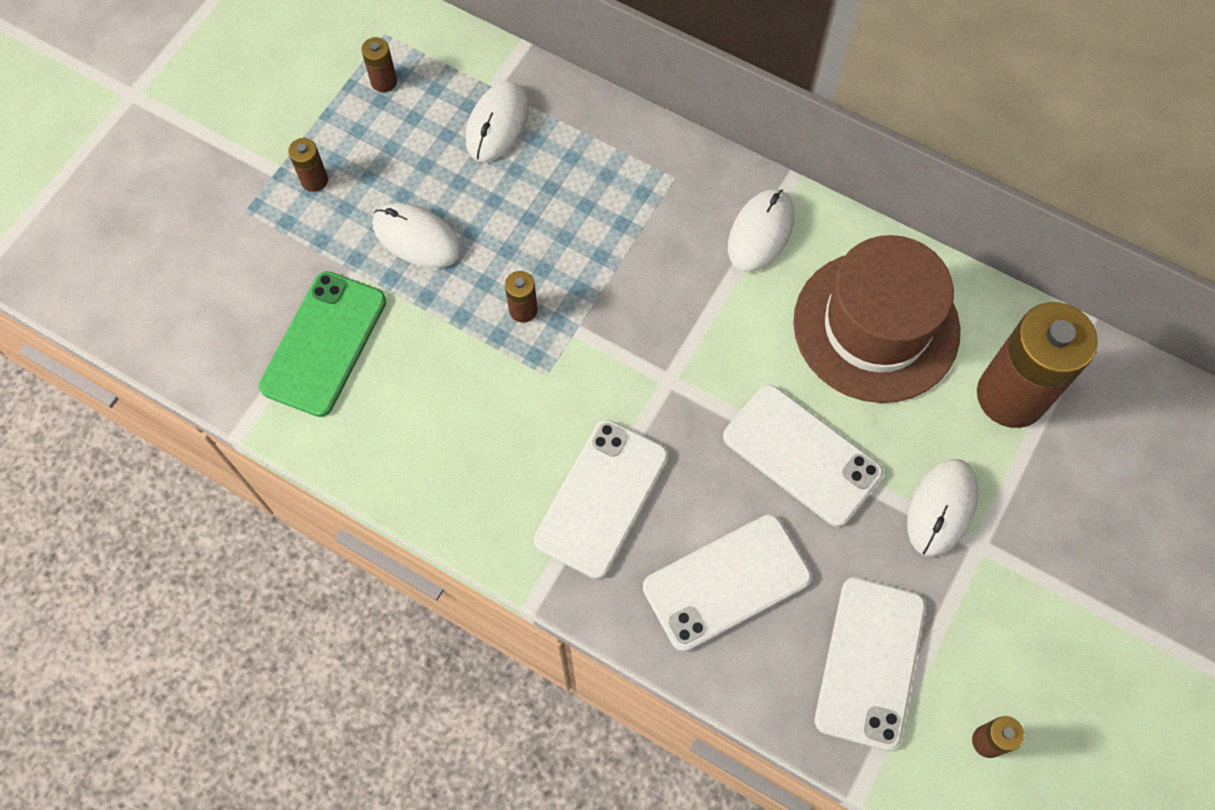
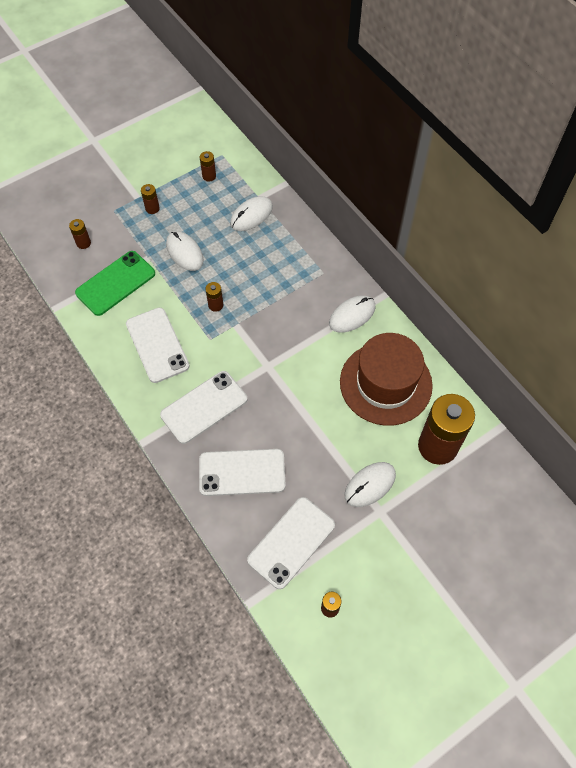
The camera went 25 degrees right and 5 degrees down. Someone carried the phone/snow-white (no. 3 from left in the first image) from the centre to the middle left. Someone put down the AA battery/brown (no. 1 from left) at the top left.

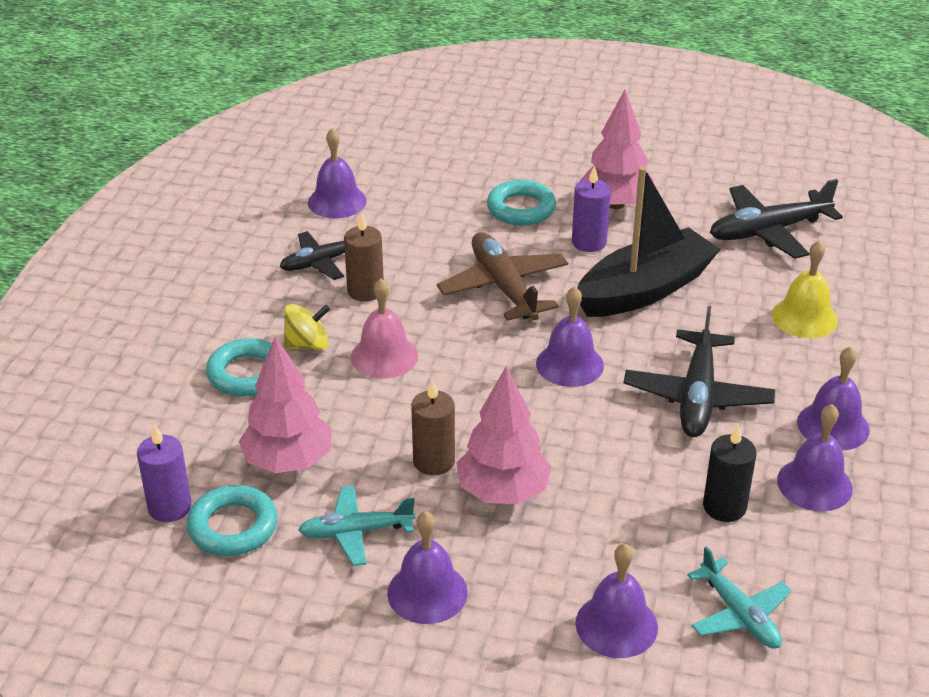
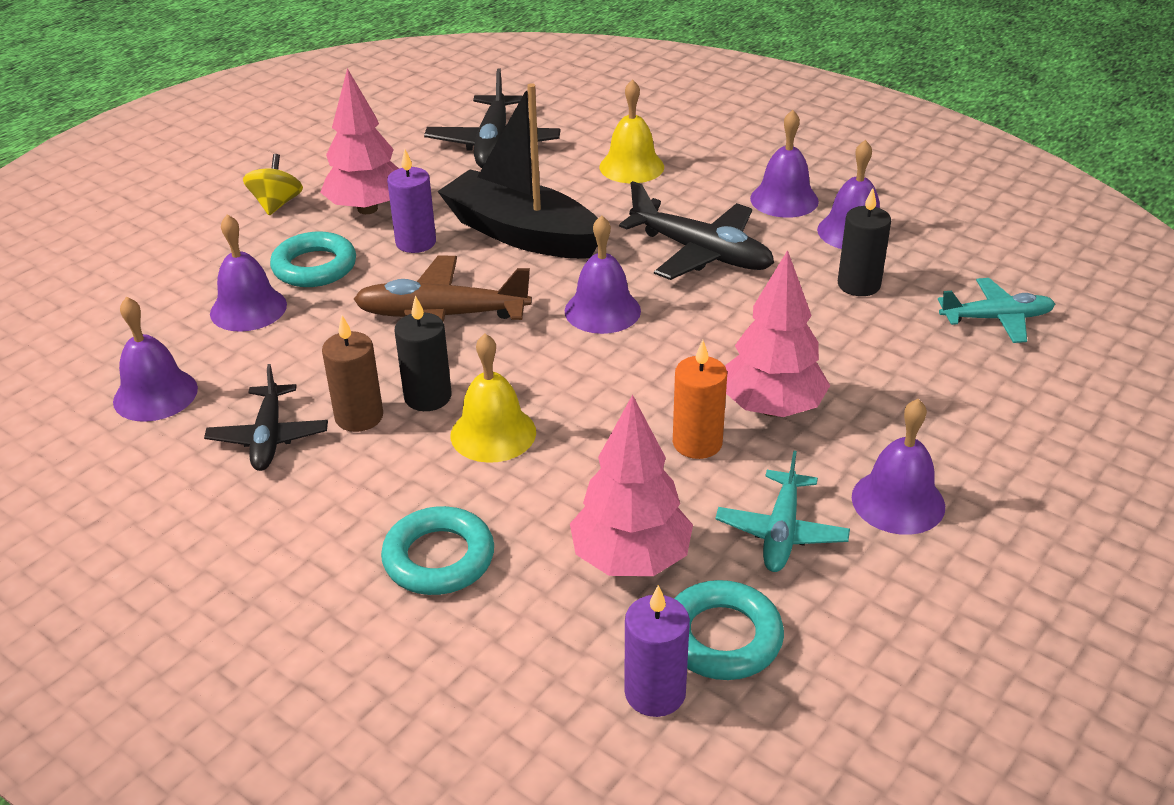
The camera went 65 degrees left and 0 degrees up. Someone carried the toy top/yellow from the middle left to the top left. Someone repainted the hand bell/rosy at the centre, which became the hand bell/yellow (no. 1 from left) at the centre. Someone repainted the wax candle/brown (no. 2 from left) at the centre, which became the wax candle/bright orange at the centre. Someone carried the hand bell/royal purple (no. 4 from left in the first image) from the bottom centre to the middle left. Someone rotated the sailboat/ebony at the middle right by 45 degrees counterclockwise. Someone put down the wax candle/ebony (no. 1 from left) at the centre.

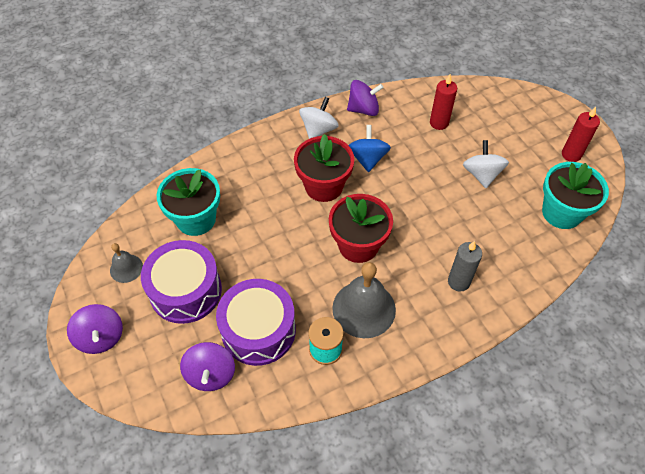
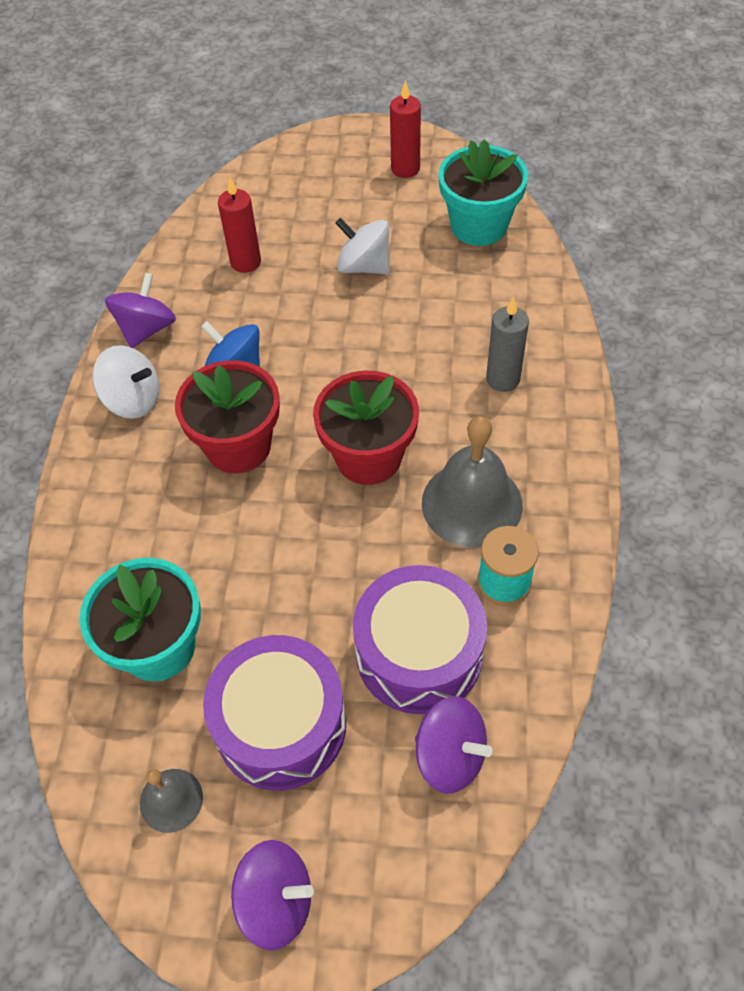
The camera went 55 degrees left and 0 degrees up. Someone rotated the toy top/snow-white (no. 1 from left) at the top centre by 135 degrees clockwise.

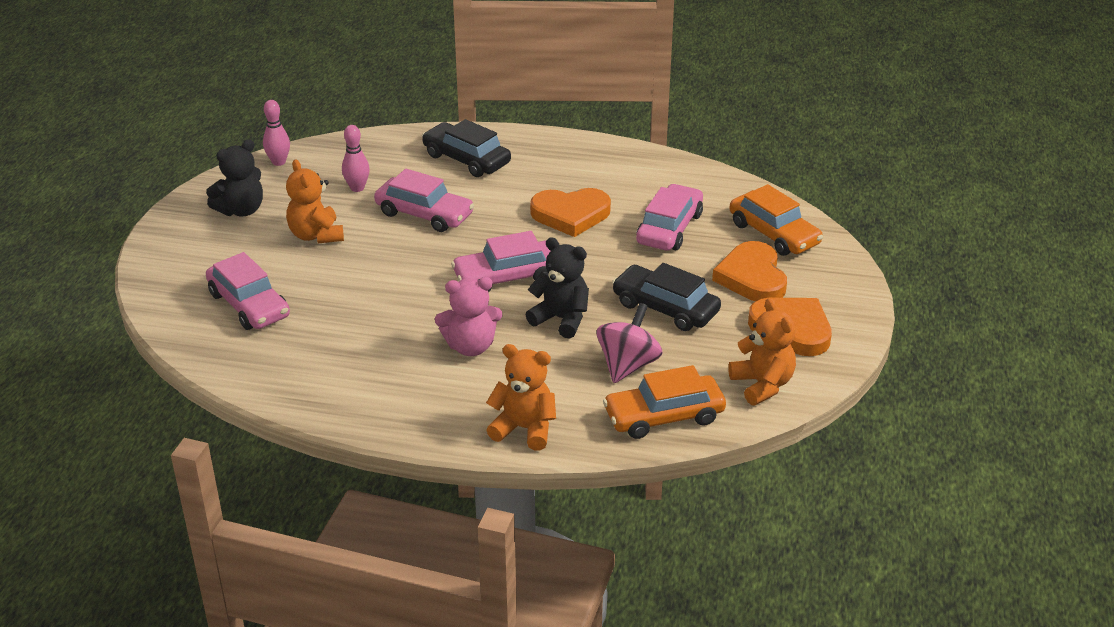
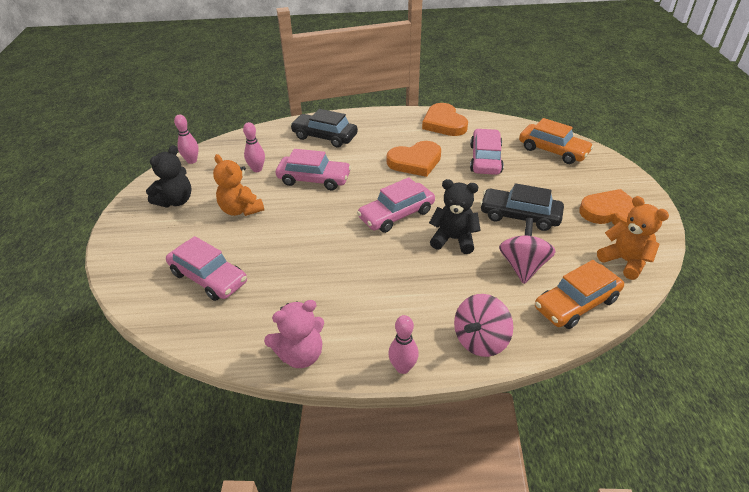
The camera went 15 degrees left and 5 degrees up. Someone carried the teddy/rosy from the centre to the bottom centre. Someone swapped the teddy/bright orange (no. 2 from left) at the centre for the toy top/rosy (no. 1 from left) at the centre. Someone carried the heart shape/bright orange (no. 2 from left) from the middle right to the top centre. Someone put down the bowling pin/rosy (no. 3 from left) at the bottom centre.

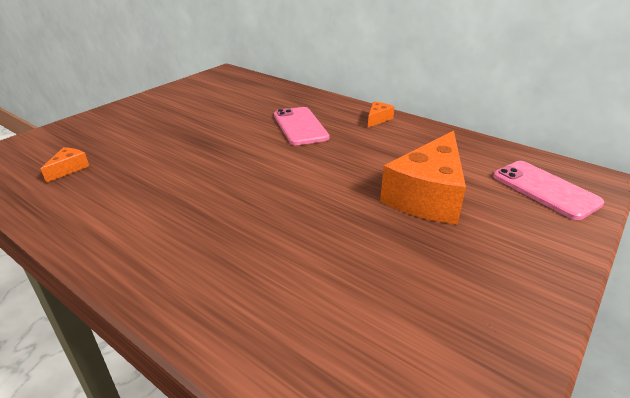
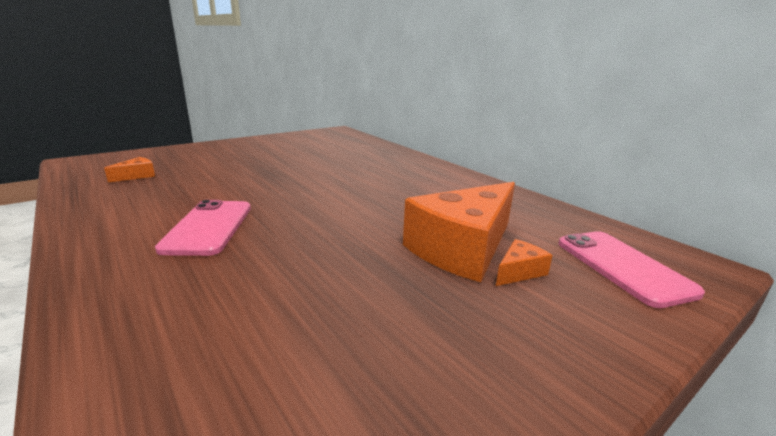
The camera went 15 degrees right and 10 degrees down. Someone carried the phone/rosy (no. 1 from left) from the top centre to the middle left. Someone carried the cheese wedge/bright orange (no. 2 from left in the first image) from the top centre to the middle right.

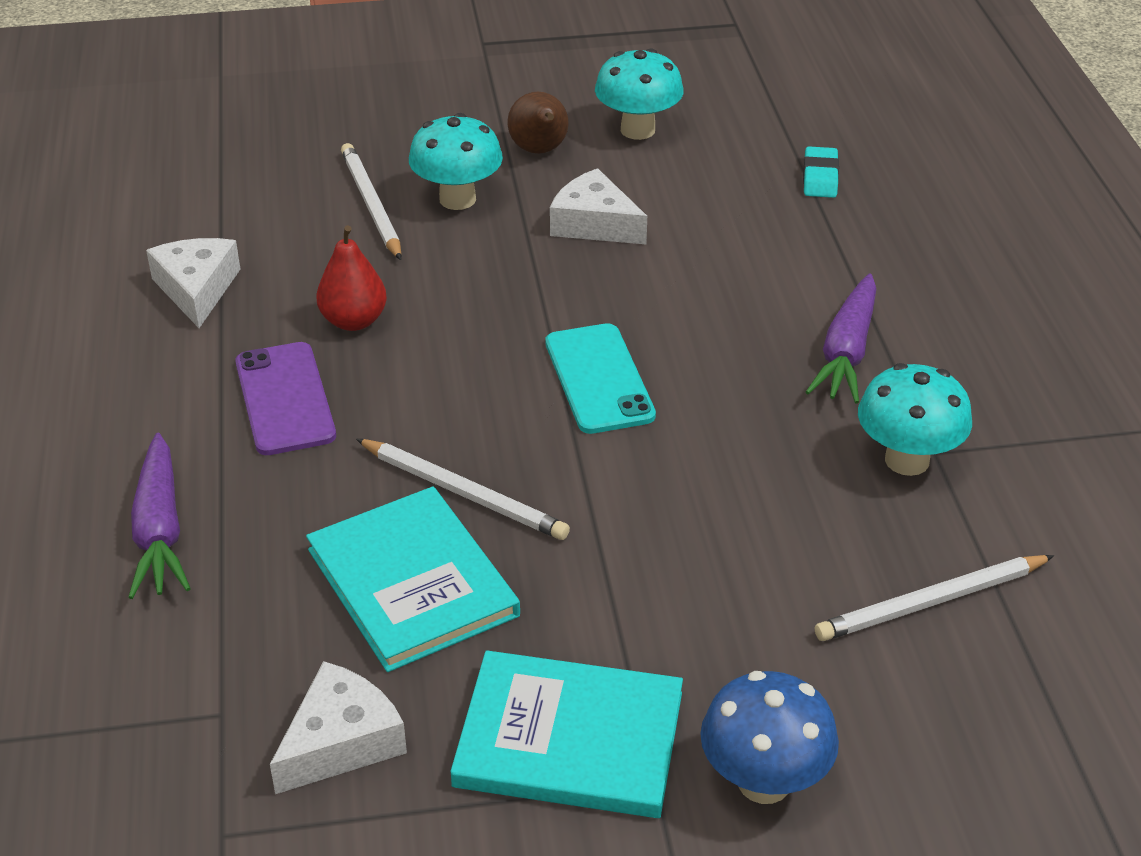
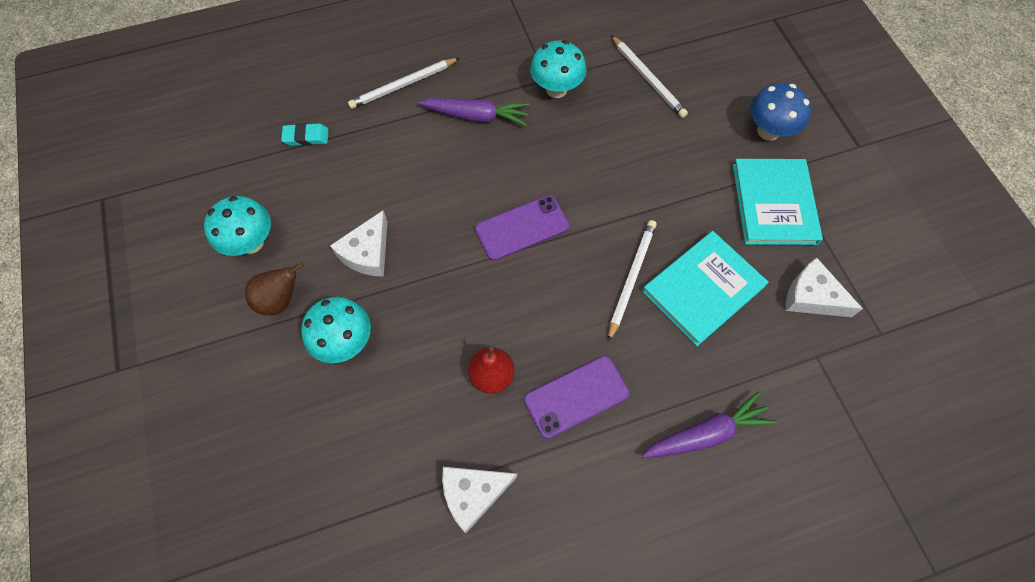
The camera went 100 degrees left and 25 degrees up. Someone carried the lead pencil/snow-white (no. 1 from left) from the top left to the top centre. Someone repainted the phone/teal at the centre, which became the phone/royal purple (no. 1 from left) at the centre.

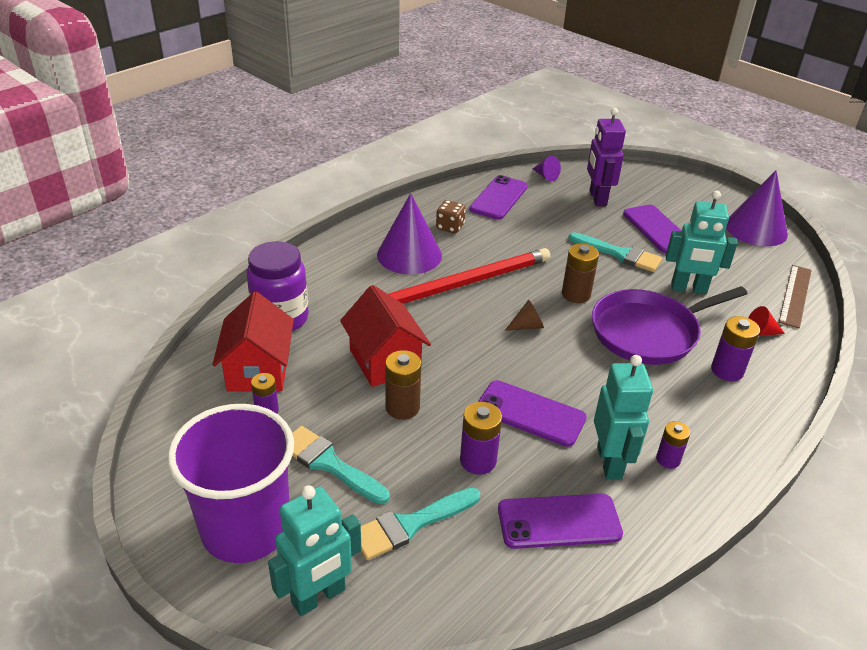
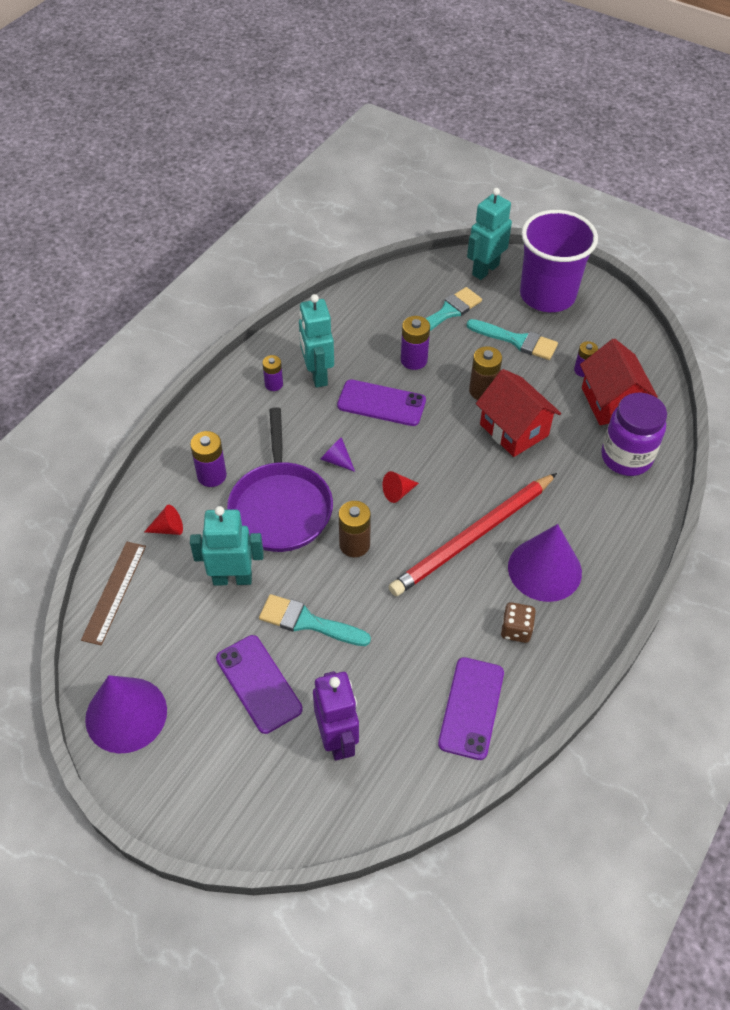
The camera went 170 degrees right and 15 degrees up. Someone took away the phone/royal purple (no. 3 from left) at the bottom centre. Someone repainted the cone/brown at the centre, which became the cone/scarlet (no. 2 from left) at the centre. Someone carried the cone/royal purple (no. 2 from left) from the top centre to the centre. Someone rotated the pan/royal purple at the middle right by 120 degrees clockwise.

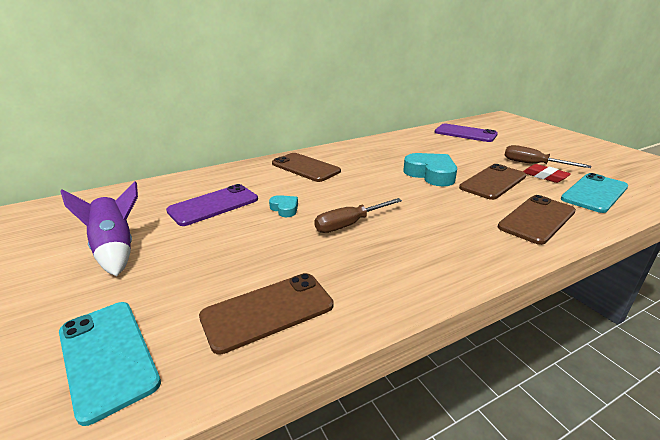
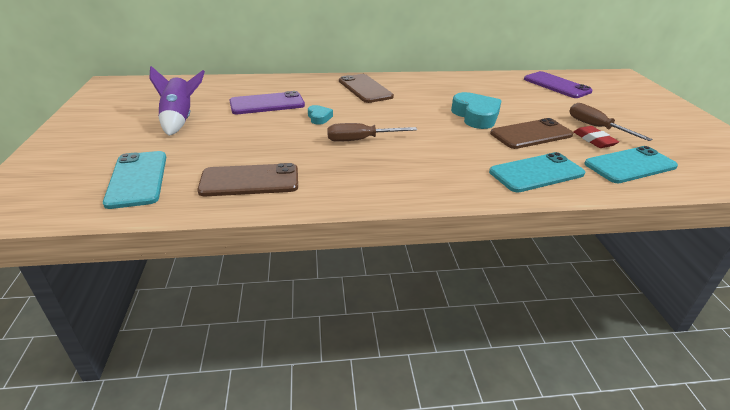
The camera went 20 degrees right and 5 degrees up. Someone repainted the phone/brown (no. 4 from left) at the middle right, which became the phone/teal (no. 2 from left) at the middle right.

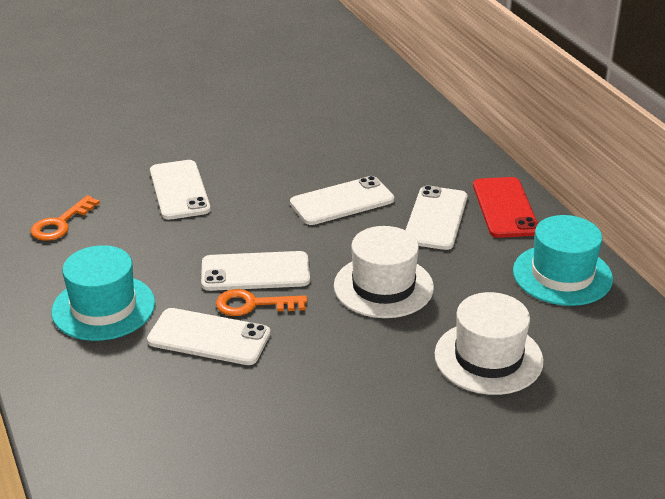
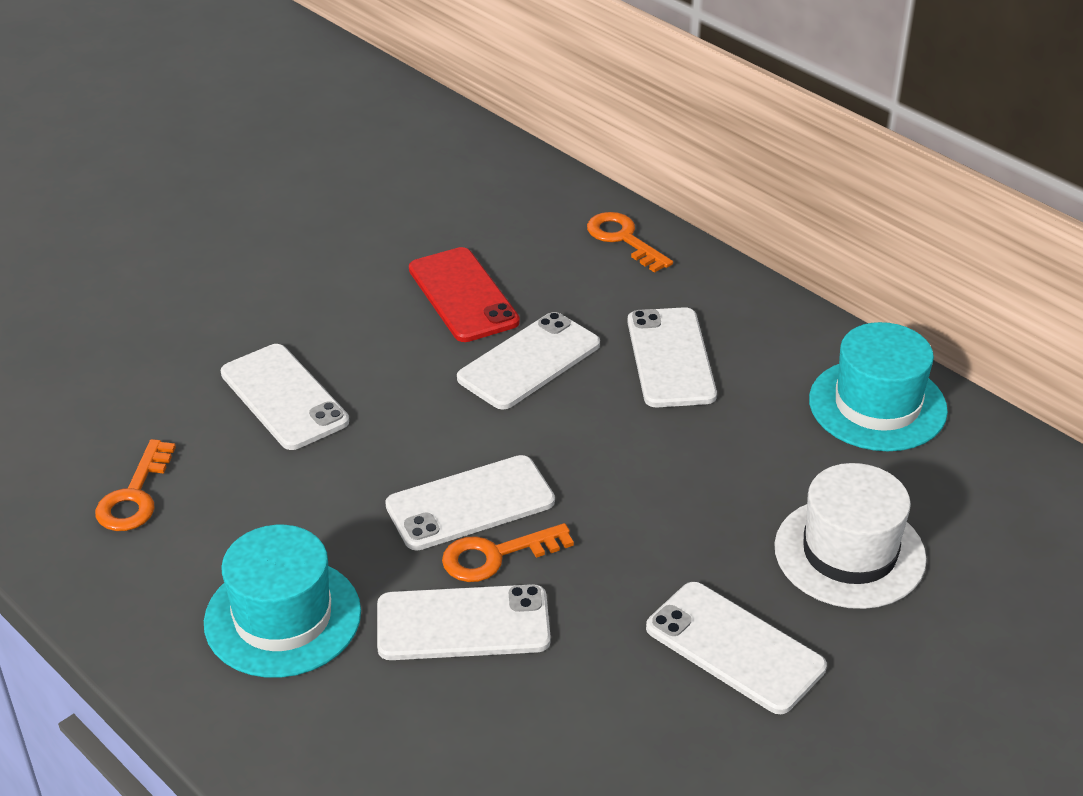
The camera went 20 degrees left and 5 degrees up. Someone took away the top hat/snow-white (no. 1 from left) at the centre. Someone carried the phone/scarlet from the middle right to the centre. Someone put down the key/bright orange (no. 3 from left) at the top centre. Someone put down the phone/snow-white (no. 6 from left) at the bottom right.

